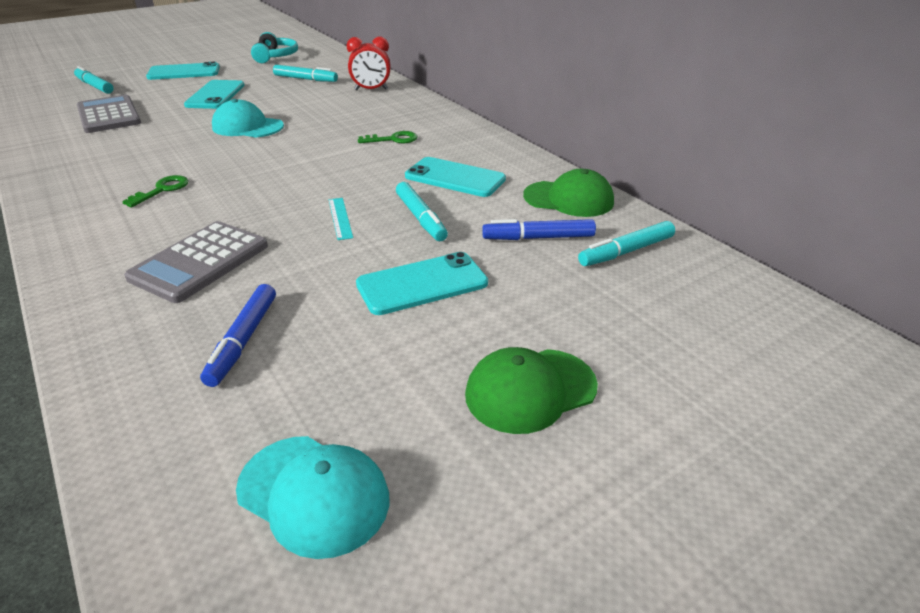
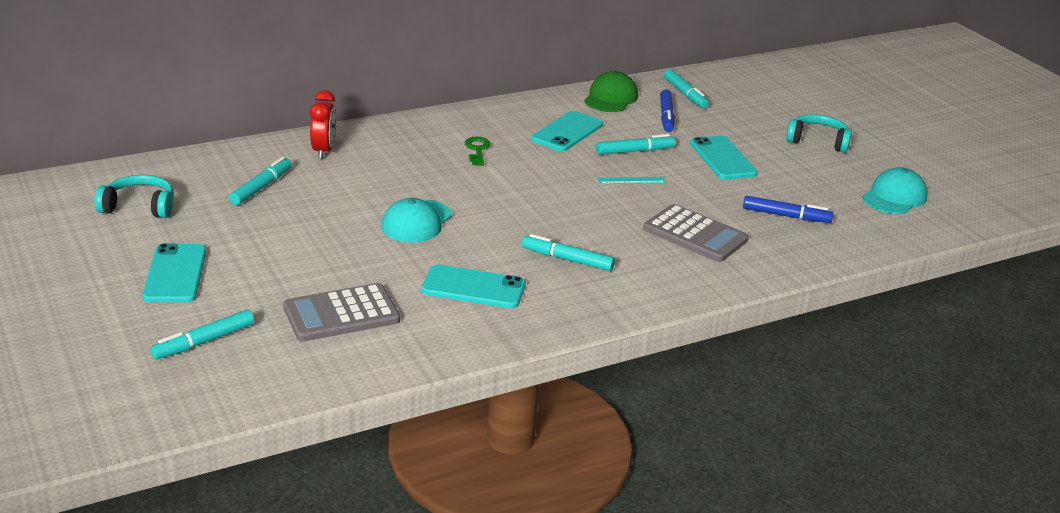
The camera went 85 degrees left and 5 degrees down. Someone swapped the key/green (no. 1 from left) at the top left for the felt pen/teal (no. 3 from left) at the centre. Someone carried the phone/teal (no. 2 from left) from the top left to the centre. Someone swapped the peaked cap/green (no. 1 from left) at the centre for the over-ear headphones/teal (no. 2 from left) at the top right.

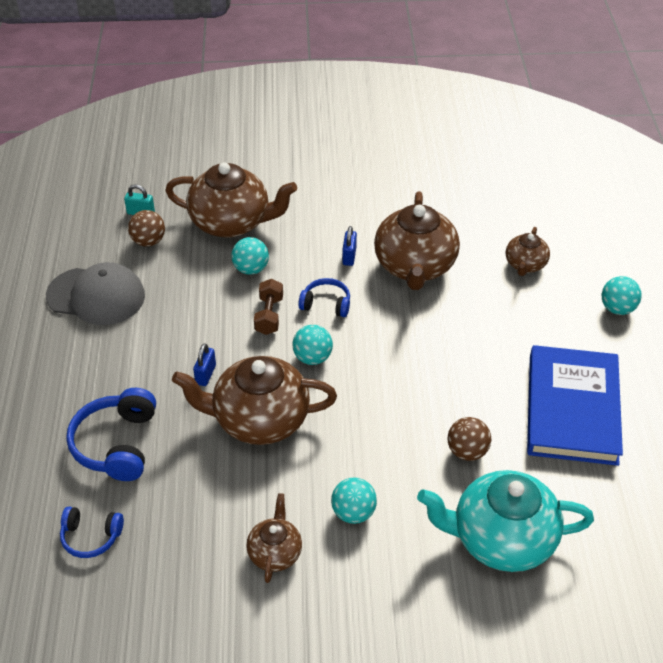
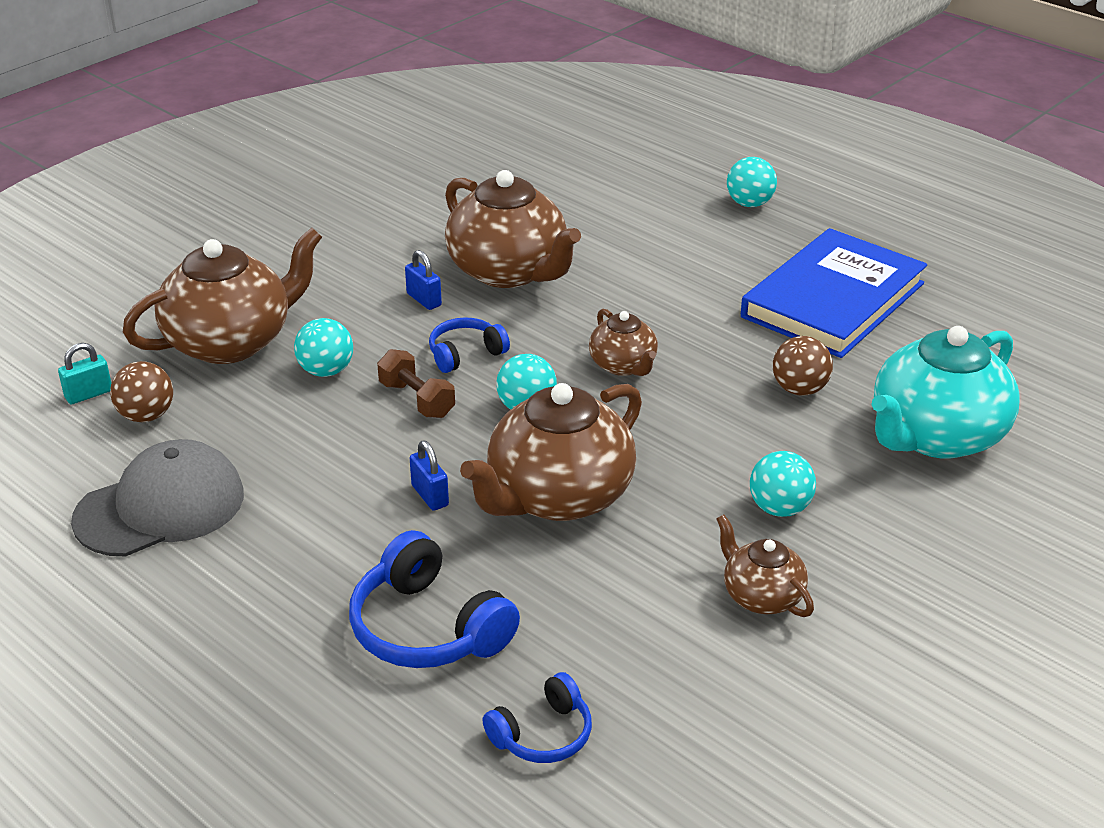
The camera went 45 degrees left and 10 degrees down. Someone carried the teapot/brown (no. 5 from left in the first image) from the middle right to the centre. Someone rotated the book/cobalt at the middle right by 75 degrees clockwise.

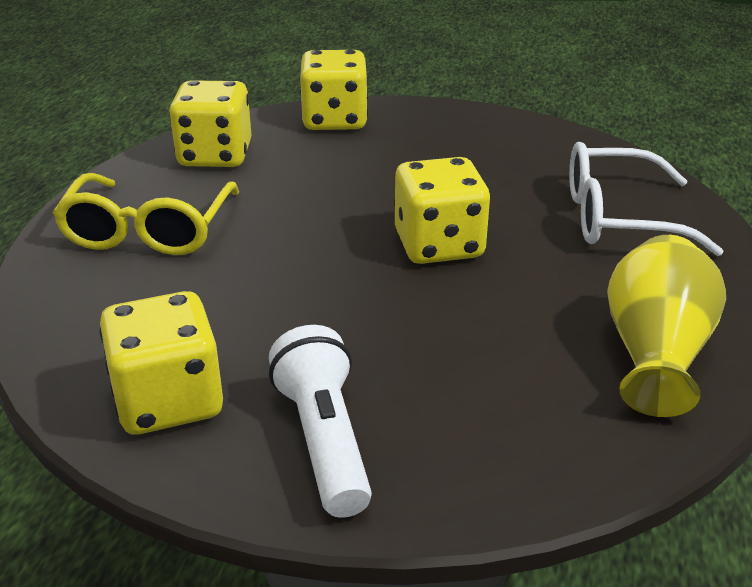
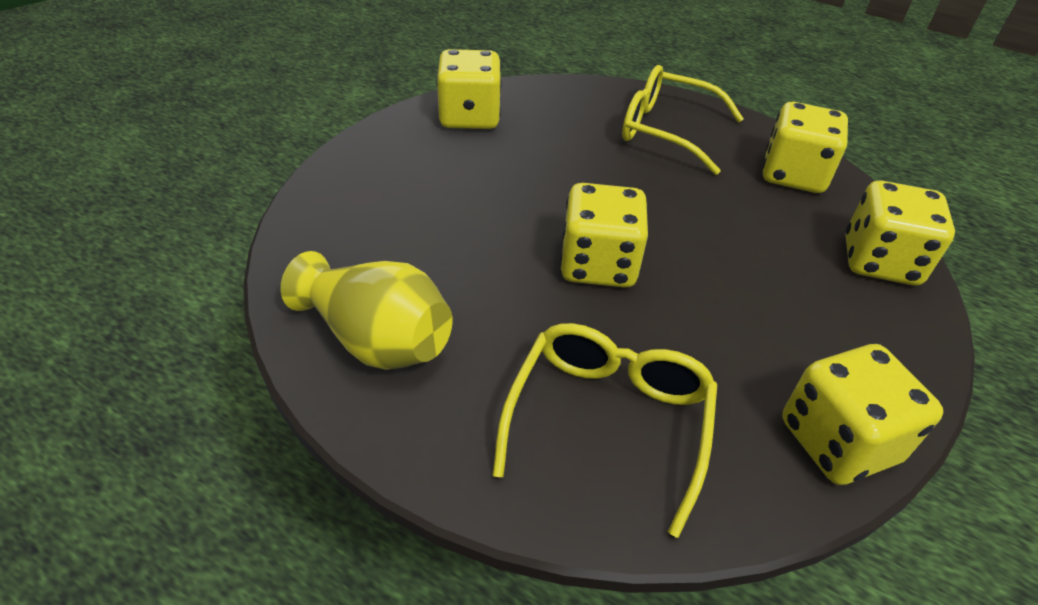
The camera went 105 degrees right and 10 degrees up. Someone took away the torch/snow-white at the bottom centre. Someone repainted the eyeglasses/snow-white at the middle right, which became the eyeglasses/yellow (no. 1 from left) at the bottom centre. Someone put down the game die/yellow (no. 4 from left) at the bottom right.

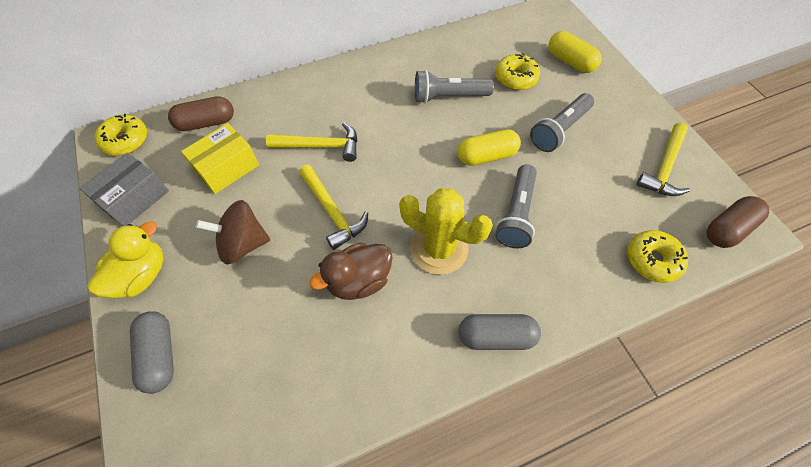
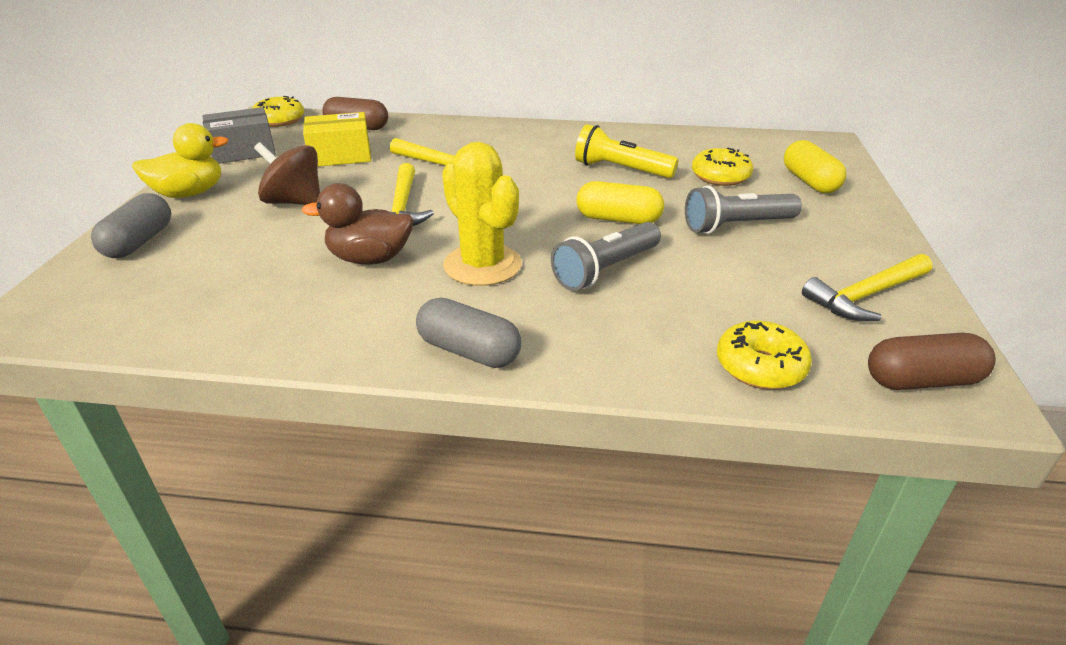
The camera went 30 degrees right and 25 degrees down. Someone repainted the torch/grey (no. 1 from left) at the top centre, which became the torch/yellow at the top centre.

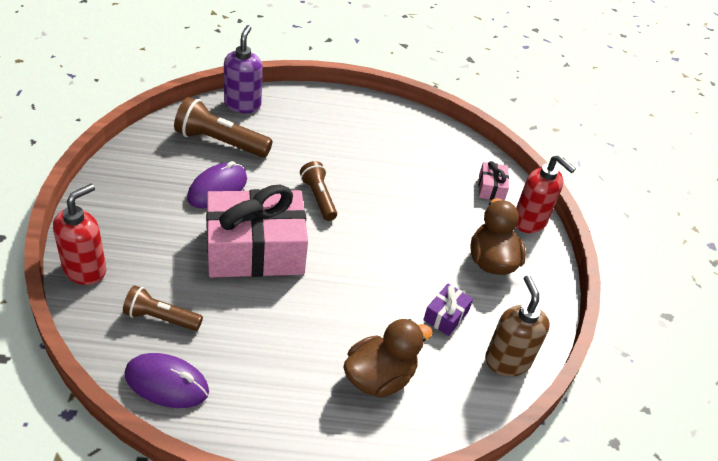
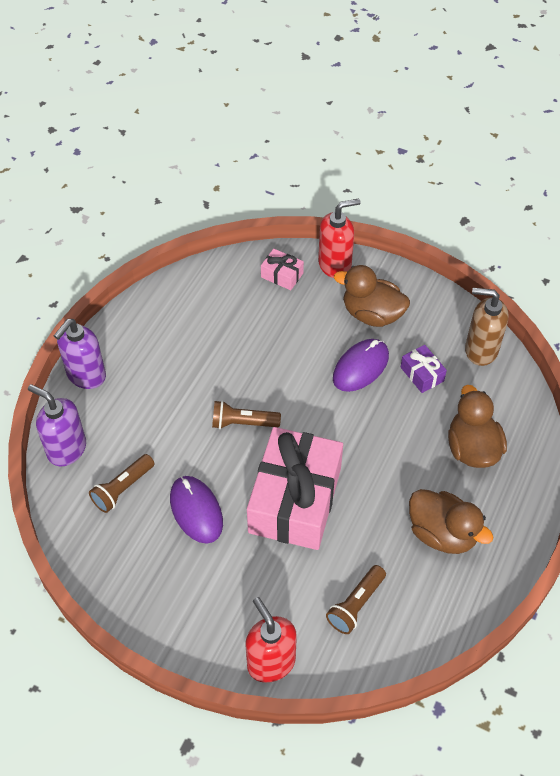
The camera went 60 degrees left and 10 degrees up. Someone carried the mouse/royal purple (no. 1 from left in the first image) from the bottom left to the centre. Someone scaled the torch/brown (no. 2 from left in the first image) at the top left by 0.64. Someone put down the pump bottle/royal purple (no. 2 from left) at the middle left. Someone put down the duck/brown (no. 2 from left) at the bottom right.

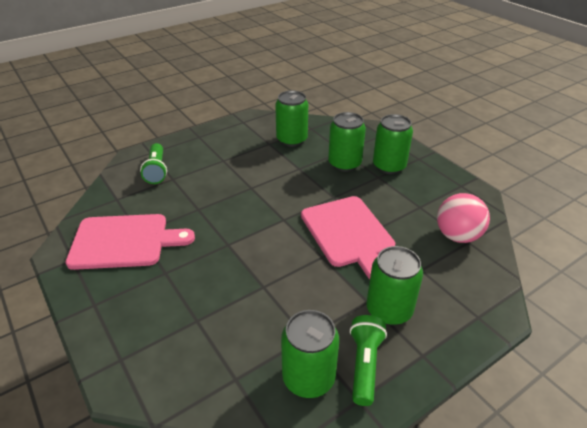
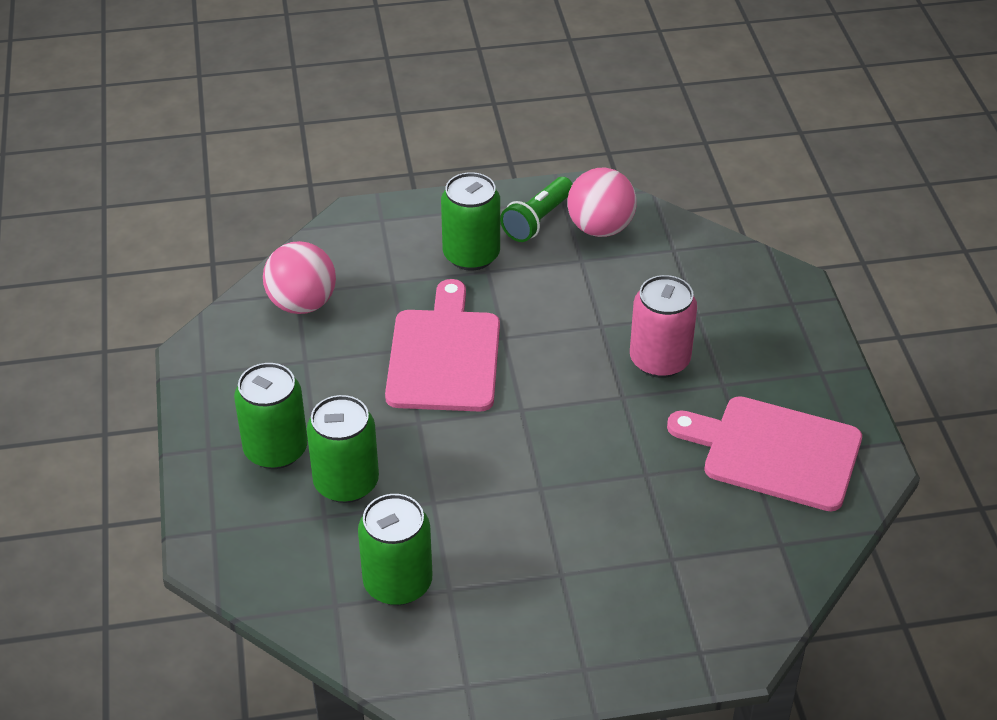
The camera went 155 degrees left and 5 degrees up. Someone took away the torch/green (no. 1 from left) at the middle left. Someone swapped the can/green (no. 2 from left) at the bottom centre for the ball/rosy (no. 2 from left) at the top centre. Someone put down the can/rosy at the centre.

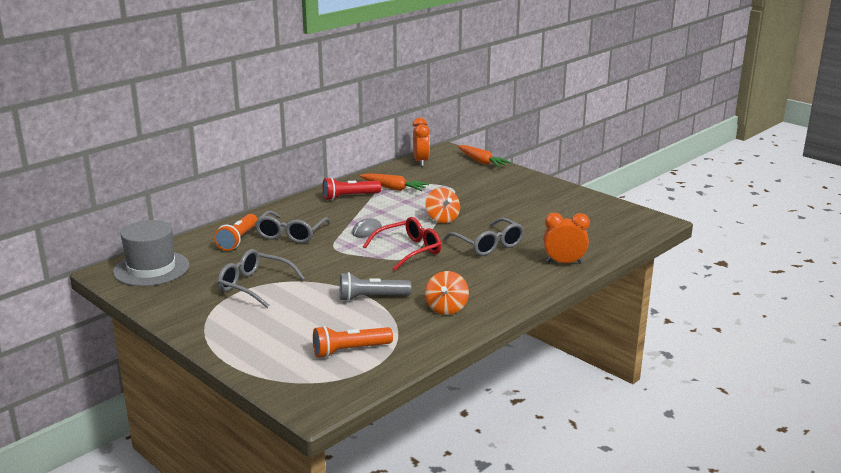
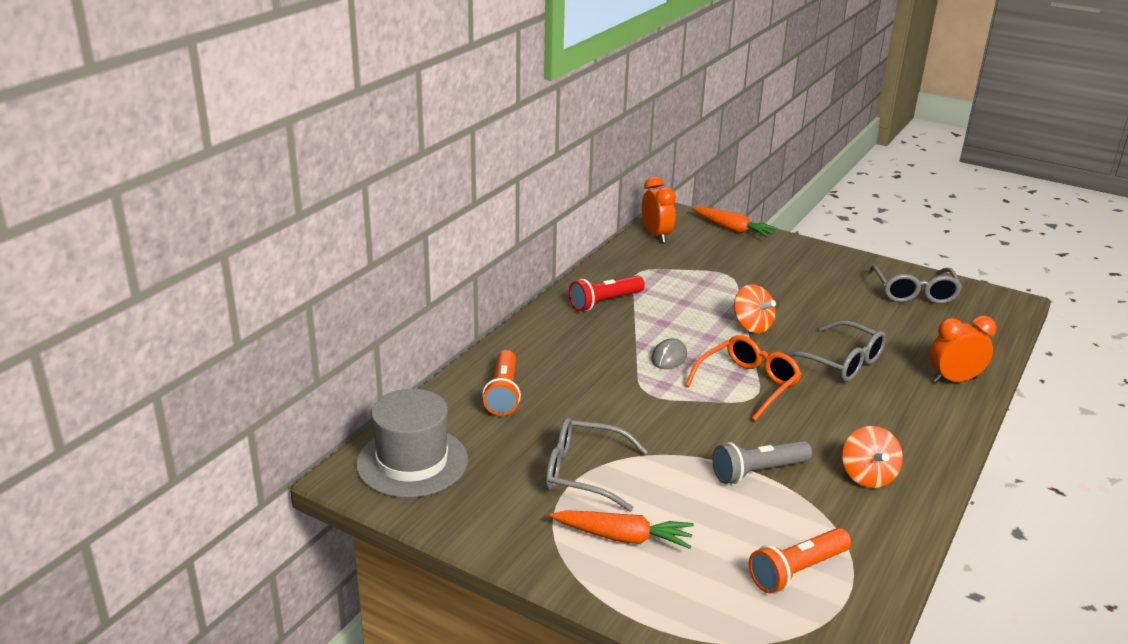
The camera went 15 degrees left and 5 degrees up. Someone carried the eyeglasses/grey (no. 2 from left in the first image) from the centre to the middle right. Someone carried the toy carrot/bright orange (no. 1 from left) from the centre to the bottom centre. Someone repainted the eyeglasses/scarlet at the centre, which became the eyeglasses/bright orange at the centre.

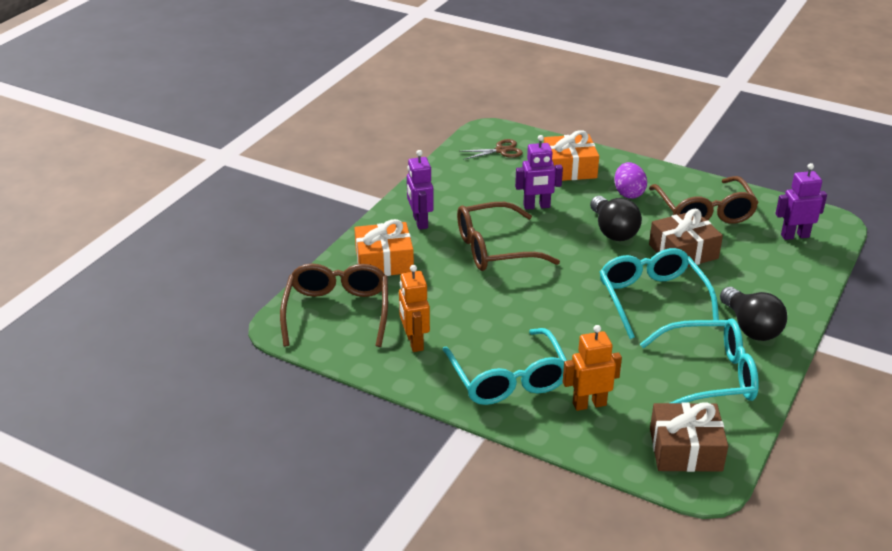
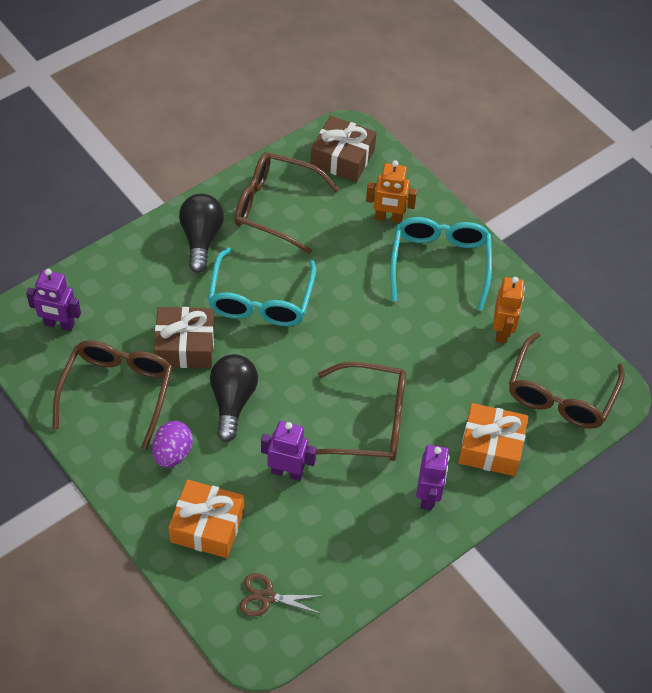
The camera went 160 degrees left and 20 degrees up. Someone repainted the eyeglasses/teal (no. 3 from left) at the middle right, which became the eyeglasses/brown (no. 2 from left) at the top centre.

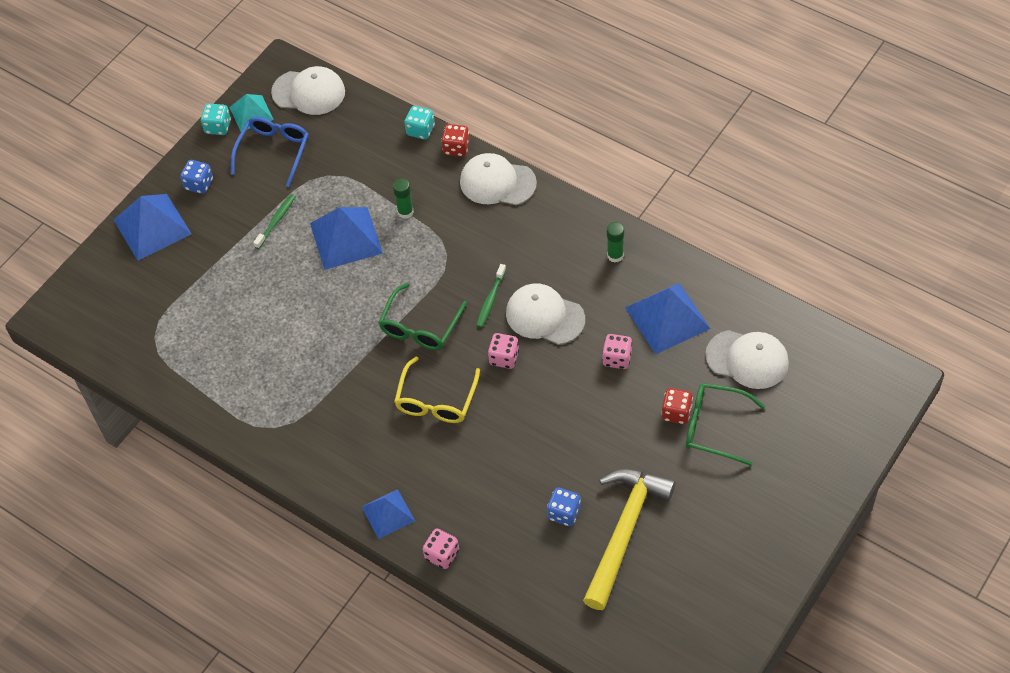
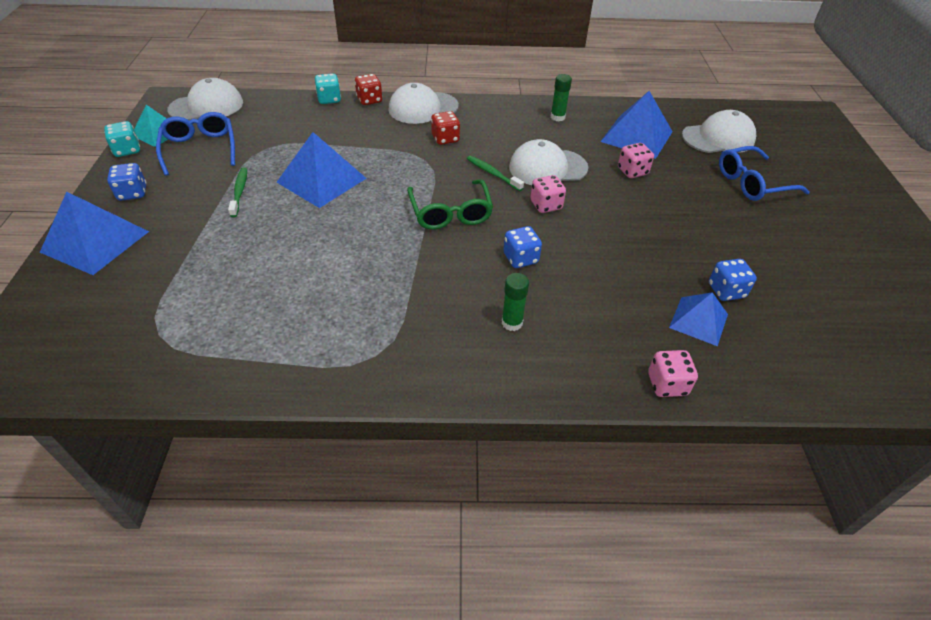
The camera went 40 degrees left and 10 degrees down. Someone carried the solid pyramid/cobalt (no. 3 from left in the first image) from the bottom centre to the middle right. Someone carried the stick of glue/green (no. 1 from left) from the top centre to the centre. Someone swapped the eyeglasses/yellow at the centre for the game die/cobalt (no. 2 from left) at the centre. Someone rotated the tooth brush/green (no. 2 from left) at the centre by 150 degrees clockwise. Someone took away the carpenter's hammer/yellow at the bottom centre. Someone carried the game die/scarlet (no. 2 from left) from the middle right to the top centre. Someone repainted the eyeglasses/green (no. 2 from left) at the middle right, which became the eyeglasses/cobalt (no. 2 from left) at the top right.

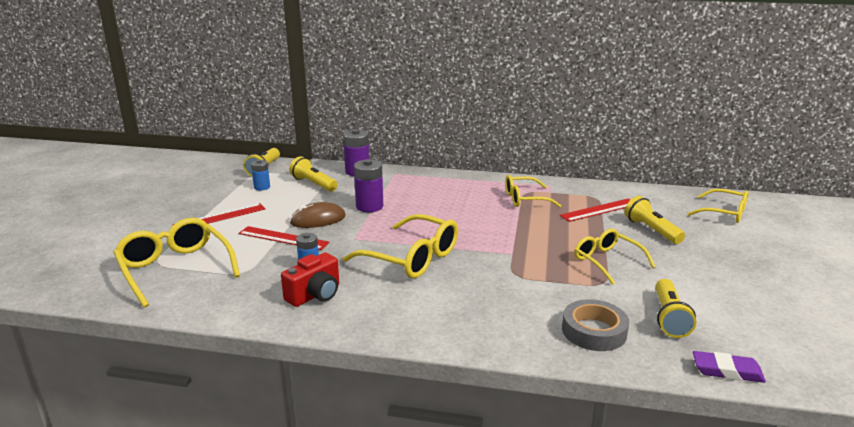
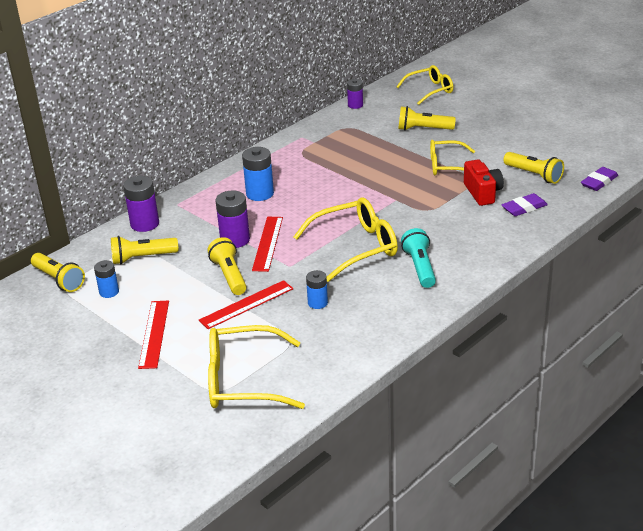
The camera went 55 degrees left and 10 degrees up. Someone carried the compact camera/scarlet from the centre to the middle right. Someone swapped the mouse/brown at the centre for the torch/yellow (no. 3 from left) at the centre. Someone took away the eyeglasses/yellow (no. 3 from left) at the centre. Someone carried the ruler/scarlet (no. 3 from left) from the middle right to the centre. Someone swapped the roll of tape/grey at the bottom right for the eraser/royal purple (no. 1 from left) at the middle right. Someone put down the AA battery/cobalt (no. 2 from left) at the top centre. Someone put down the AA battery/royal purple (no. 3 from left) at the top centre. Someone put down the torch/teal at the centre.

